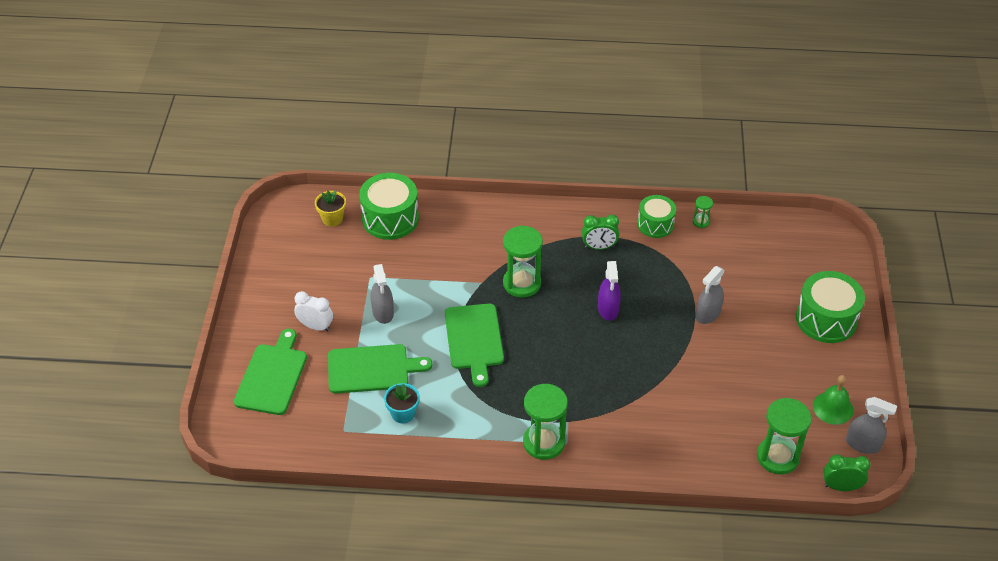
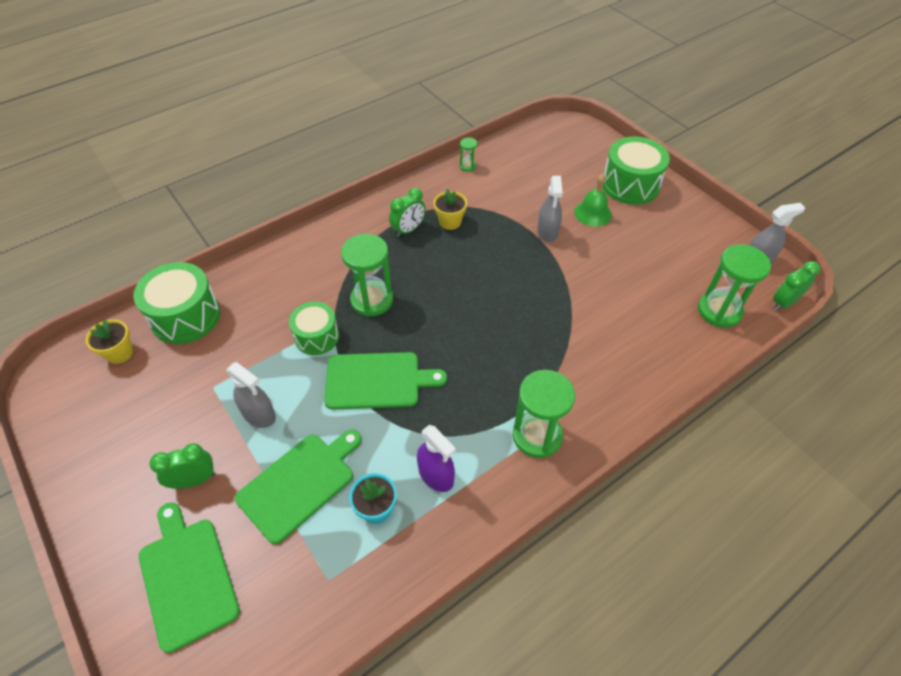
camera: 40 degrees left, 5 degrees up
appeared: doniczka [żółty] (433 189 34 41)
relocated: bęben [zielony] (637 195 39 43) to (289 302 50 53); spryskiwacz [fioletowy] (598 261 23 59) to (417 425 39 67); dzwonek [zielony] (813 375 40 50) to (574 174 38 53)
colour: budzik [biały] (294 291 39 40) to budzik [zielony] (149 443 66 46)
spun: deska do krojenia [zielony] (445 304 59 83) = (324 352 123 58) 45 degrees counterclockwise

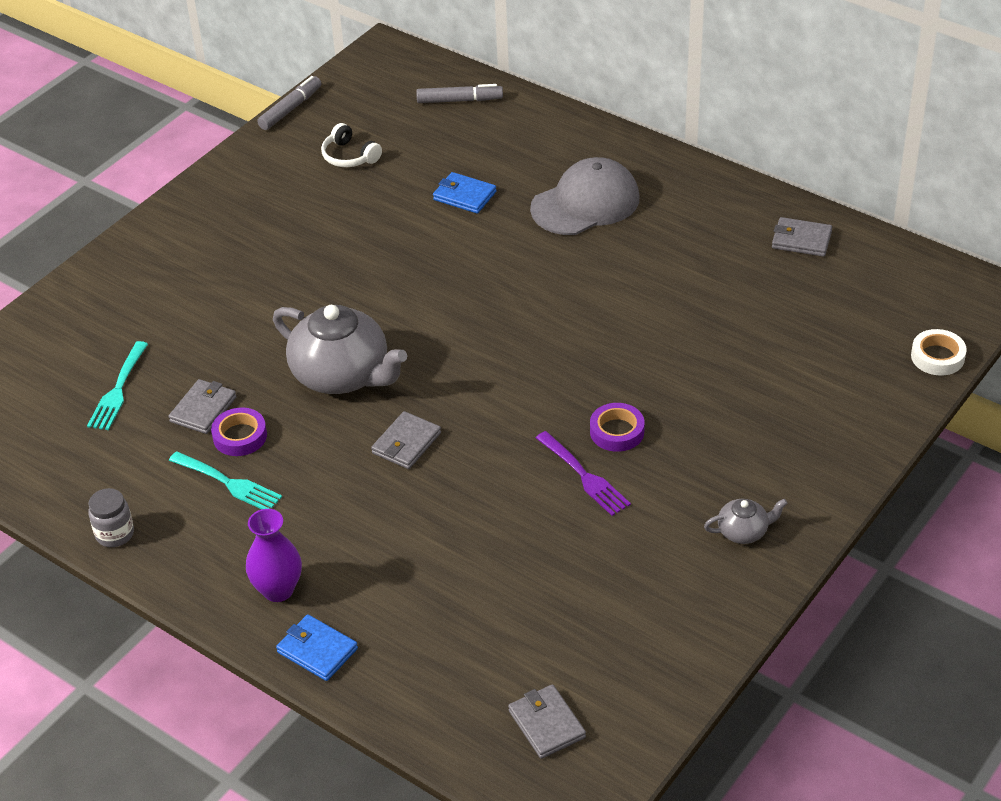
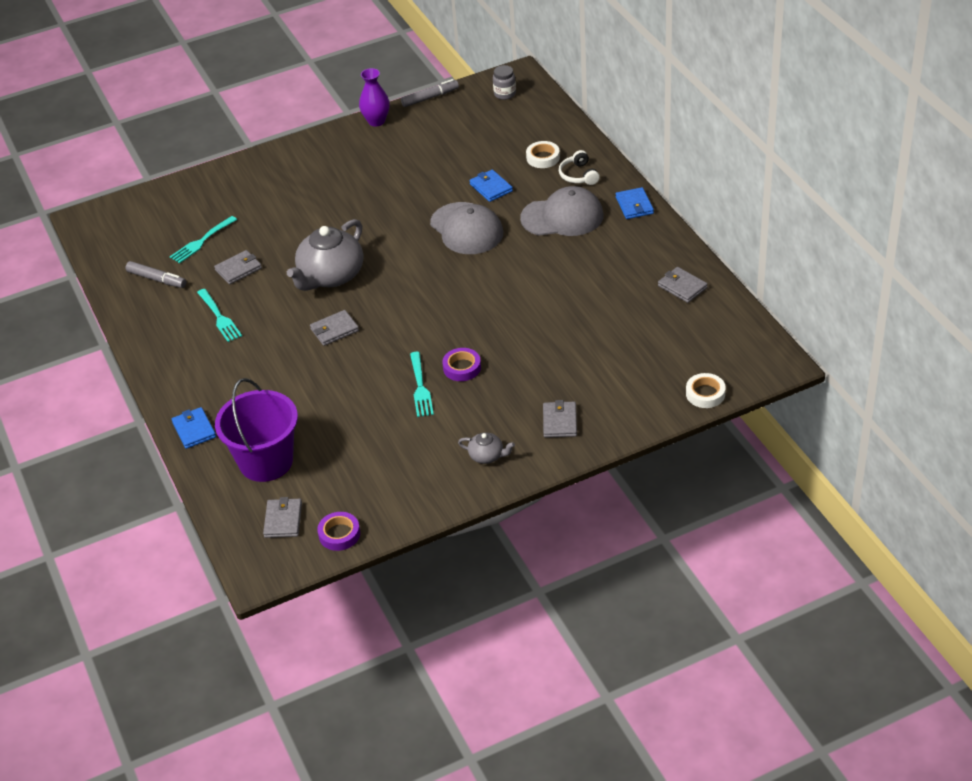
camera: 30 degrees right, 0 degrees up
appeared: wiadro [fioletowy] (215 378 83 104); czapka [szary] (430 202 73 52); taśma klejąca [biały] (526 141 34 27); portfel [szary] (543 400 34 38); portfel [niebieski] (616 187 38 32)
relocated: flamaster [szary] (416 84 87 19) to (125 261 61 27); taśma klejąca [fioletowy] (211 408 56 48) to (317 512 43 39); wazon [fioletowy] (246 509 56 93) to (359 68 31 59); słoik [szary] (88 488 46 59) to (493 65 23 35); słuchawki [biały] (321 123 61 44) to (559 150 41 35)
colour: widelec [fioletowy] (536 431 95 85) to widelec [turkusowy] (410 352 24 65)
spun: imbryk [szary] (273 305 134 89) = (287 219 76 72) 60 degrees clockwise

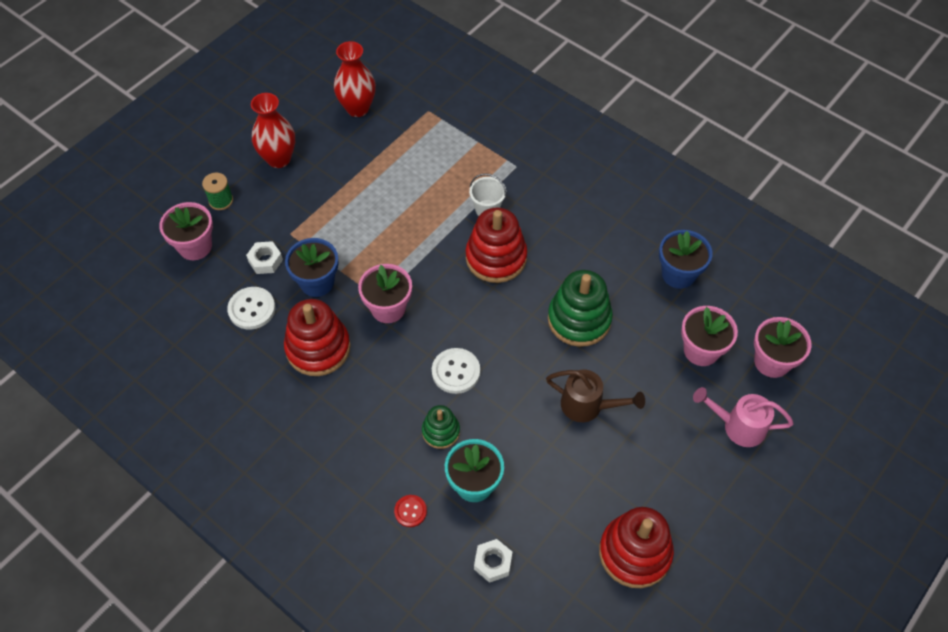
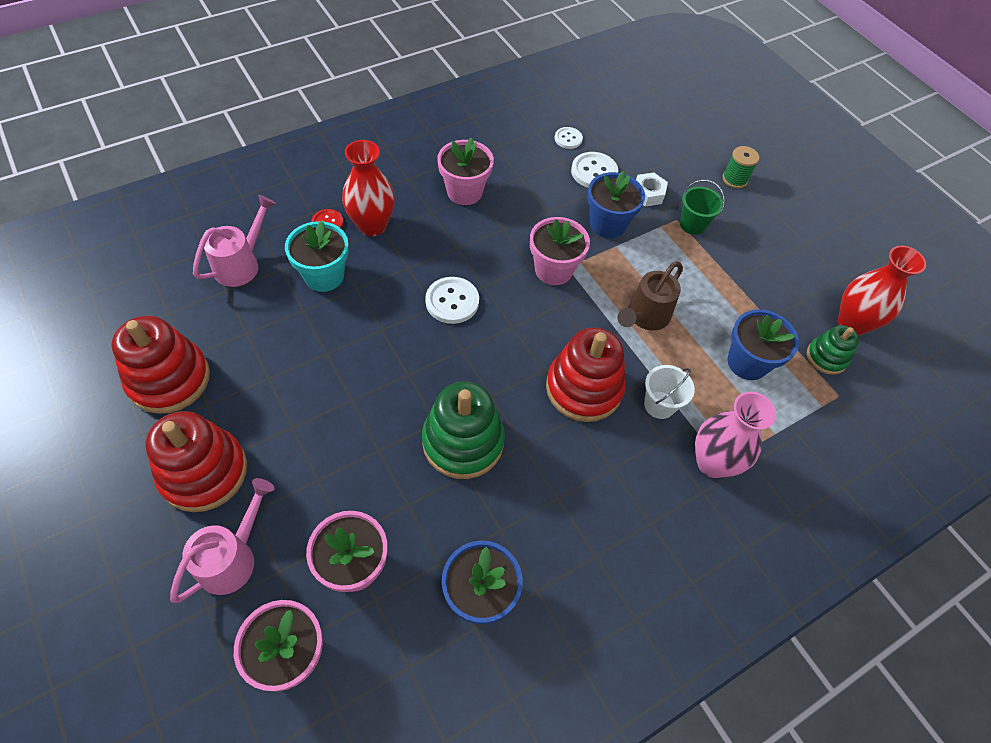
camera: 105 degrees right, 0 degrees up
appeared: guzik [biały] (555 127 28 22); wiadro [zielony] (680 180 45 55); wazon [różowy] (695 392 81 86); doniczka [niebieski] (728 309 71 71)
relocated: zabawka nakładanka [czerwony] (284 299 67 77) to (145 411 102 101); wazon [czerwony] (251 93 44 75) to (342 140 53 96); doniczka [różowy] (159 202 54 58) to (437 137 57 68); konewka [brązowy] (546 370 99 52) to (618 261 65 69); zabawka nakładanka [zielony] (422 405 38 44) to (807 325 52 50)
exchanged: nakrętka [biały] (474 539 38 44) to konewka [różowy] (193 195 83 92)

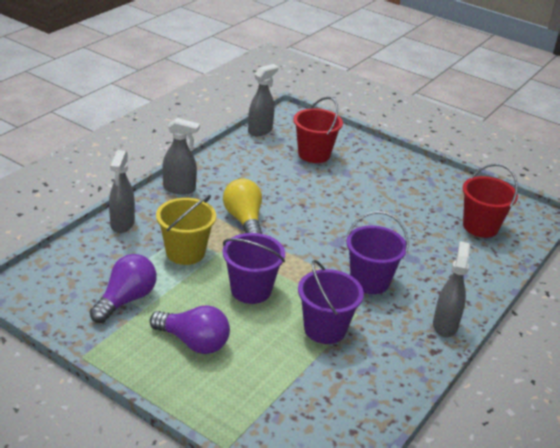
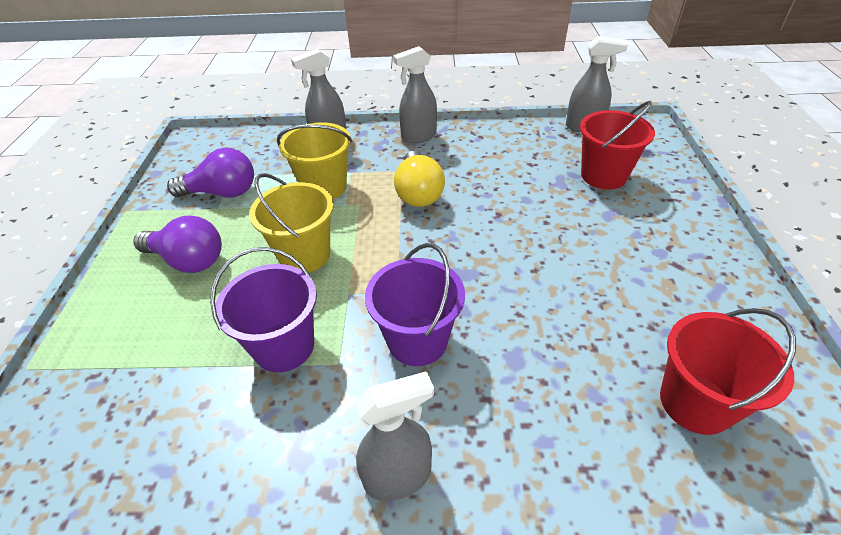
camera: 60 degrees right, 10 degrees up
colour: wiadro [fioletowy] (222 233 63 71) to wiadro [żółty] (249 173 85 100)
spun: żarówka [fioletowy] (150 305 80 49) = (133 215 89 58) 60 degrees counterclockwise; spryskiwacz [szary] (162 118 38 77) = (393 46 44 97) 90 degrees clockwise; żarówka [żółty] (223 179 39 55) = (394 151 51 56) 135 degrees clockwise

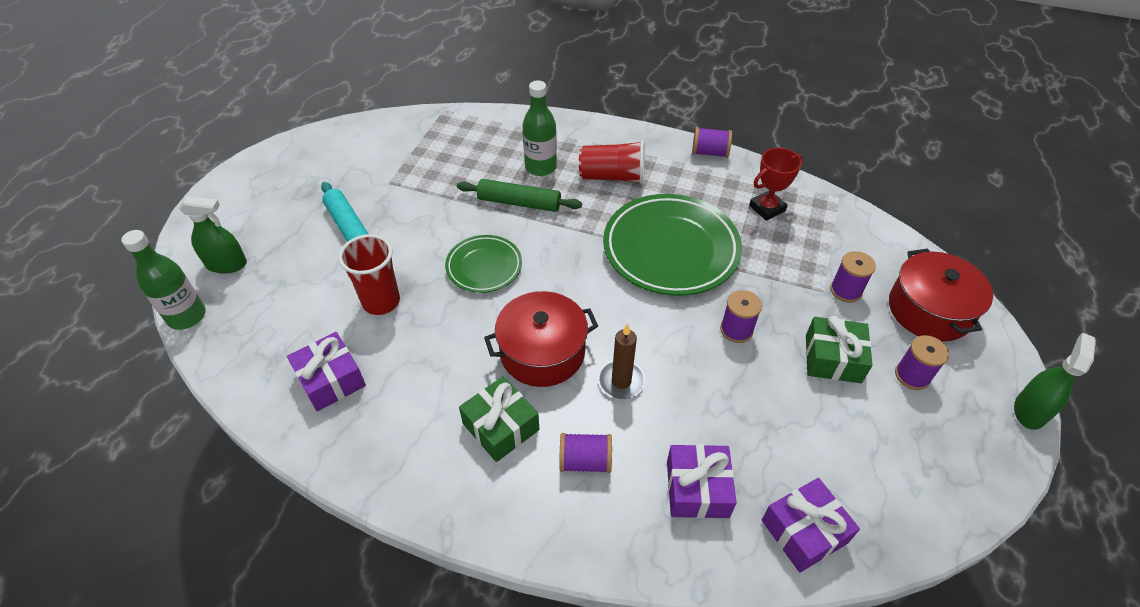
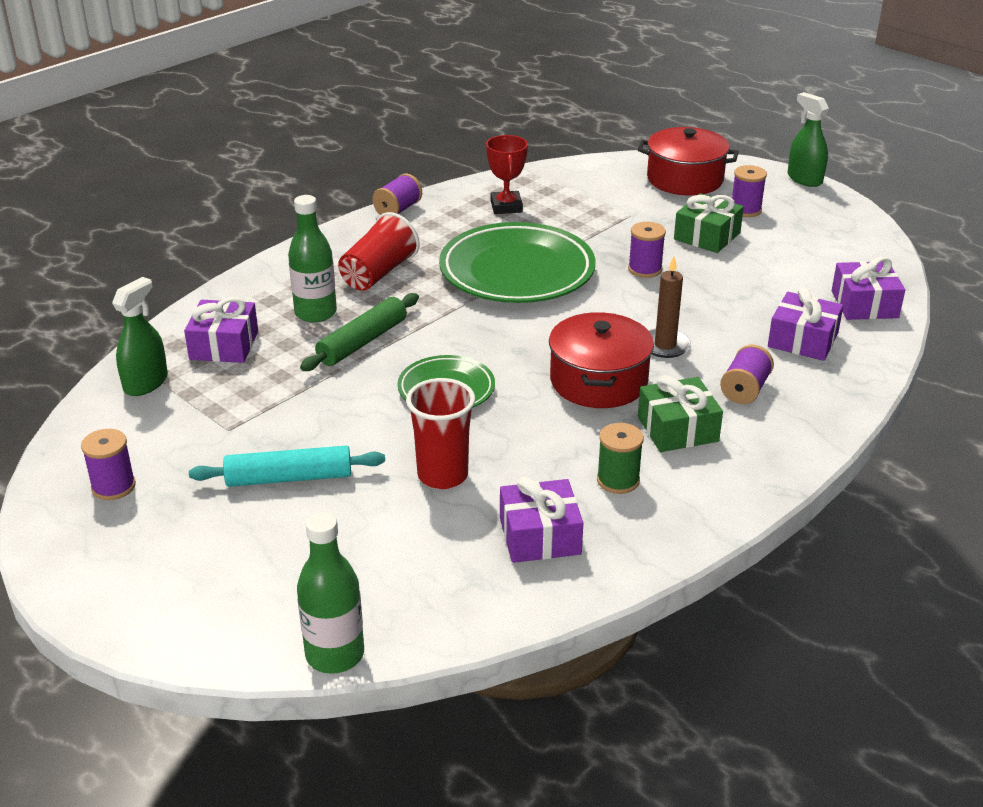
camera: 65 degrees left, 15 degrees down
appeared: prezent [fioletowy] (184 297 74 66); szpulka [zielony] (597 423 47 71)
relocated: szpulka [fioletowy] (830 251 46 52) to (81 429 55 71); spryskiwacz [zielony] (179 196 68 77) to (112 277 56 119)

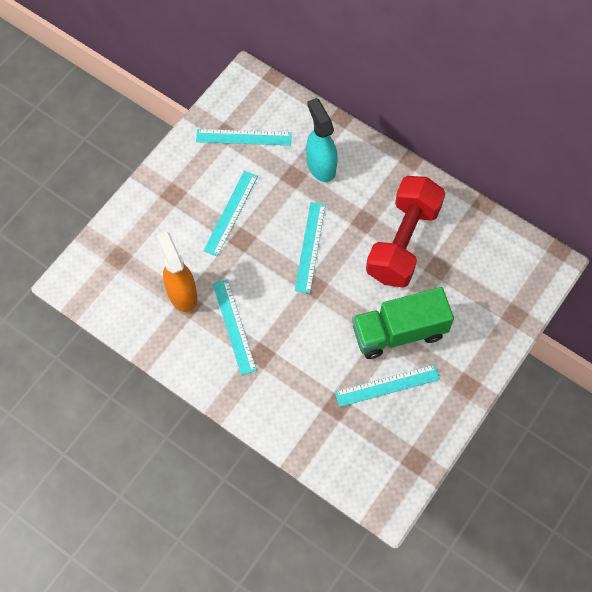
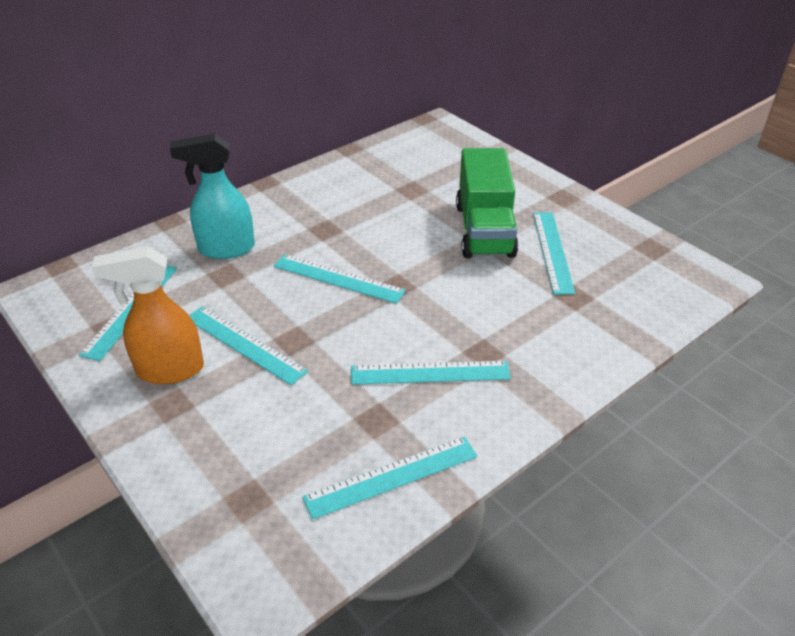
camera: 75 degrees left, 25 degrees down
missing: hantel [czerwony] (366 176 79 112)
appeared: linijka [turkusowy] (302 436 175 84)
relocated: spryskiwacz [pomarańczowy] (157 232 40 80) to (92 246 112 138)

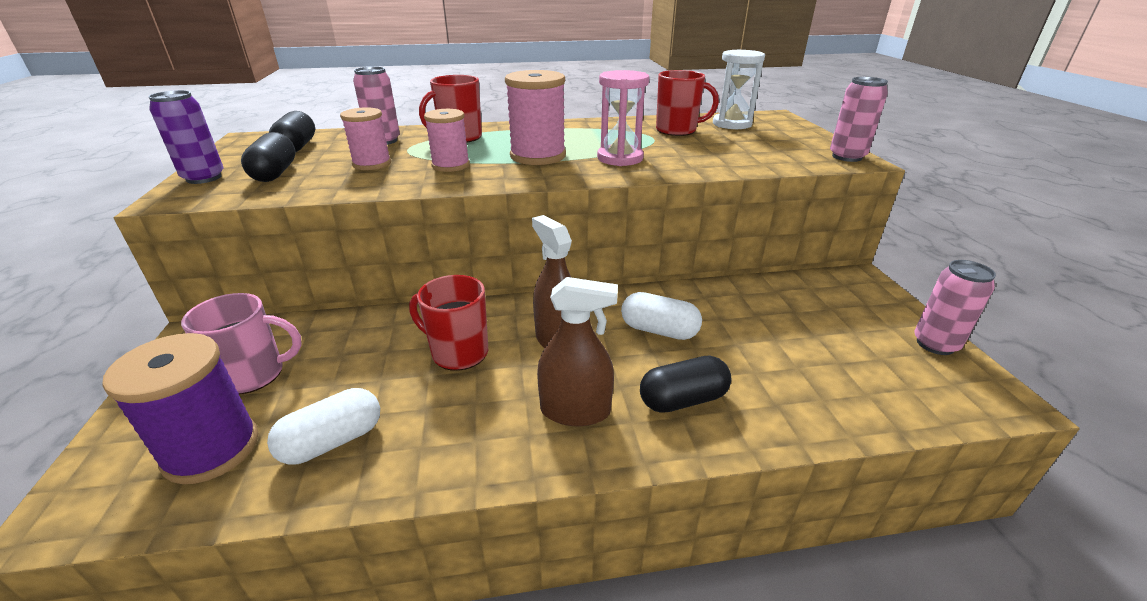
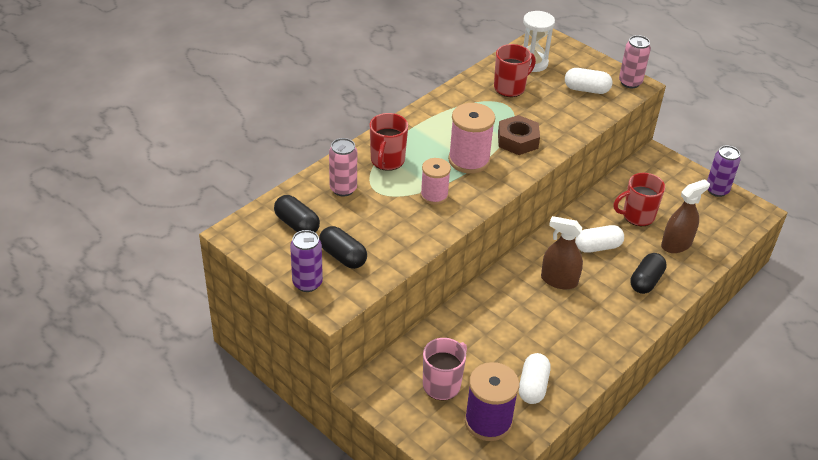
camera: 40 degrees left, 10 degrees up
missing: szpulka [różowy] (340 107 51 63)
appeared: kapsułka [biały] (565 68 47 26)
relocated: kubek [czerwony] (409 275 79 96) to (614 173 51 53); spryskiwacz [brązowy] (537 277 81 149) to (661 179 49 74)
exchanged: klepsydra [różowy] (597 70 52 96) to nakrętka [brązowy] (498 115 42 40)
colour: puszka [różowy] (914 260 82 95) to puszka [fioletowy] (707 145 33 52)

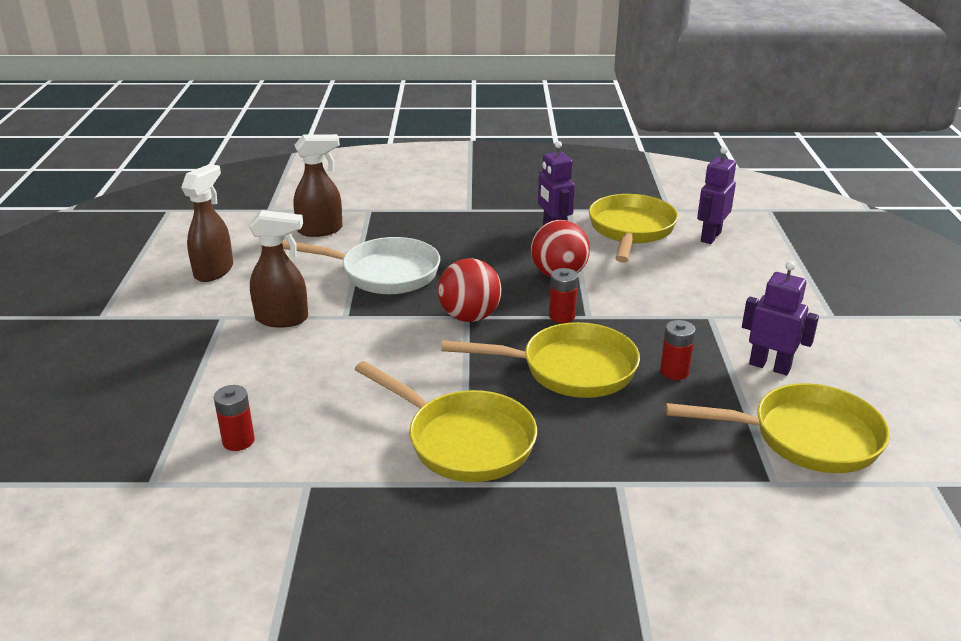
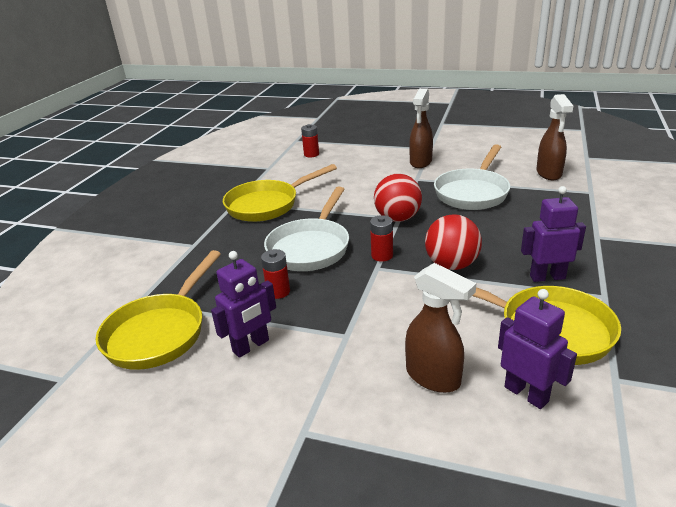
camera: 110 degrees right, 0 degrees up
relocated: spryskiwacz [brązowy] (181 164 52 118) to (405 263 71 130)
colour: patelnia [żółty] (441 322 199 76) to patelnia [biały] (264 186 85 85)

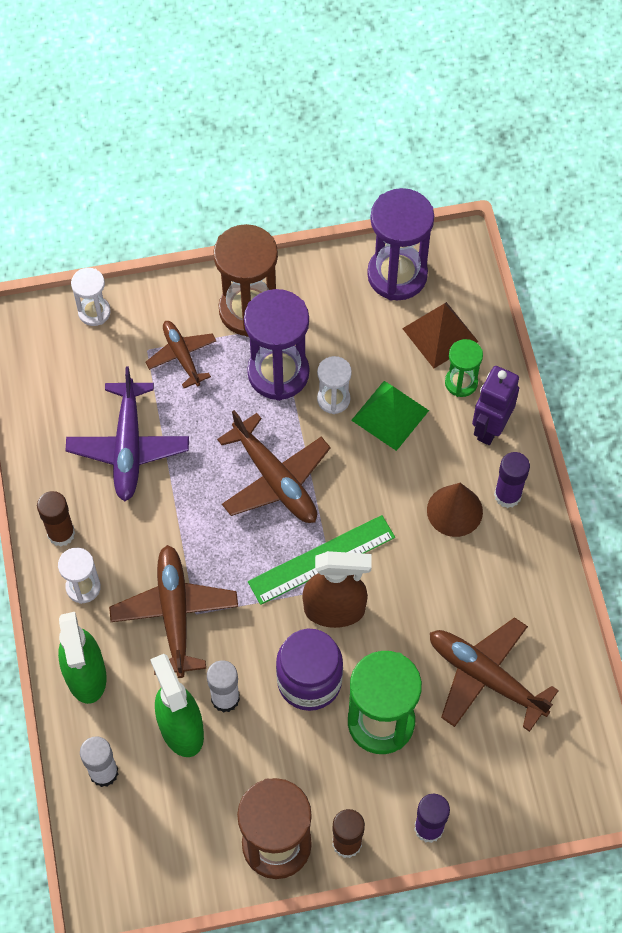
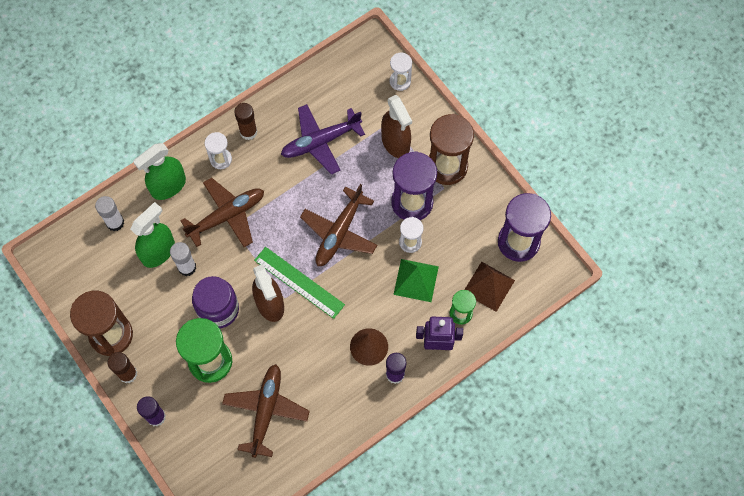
camera: 65 degrees right, 5 degrees up
exchanged: samolot [brązowy] (145 321 71 67) to spryskiwacz [brązowy] (381 95 31 63)

